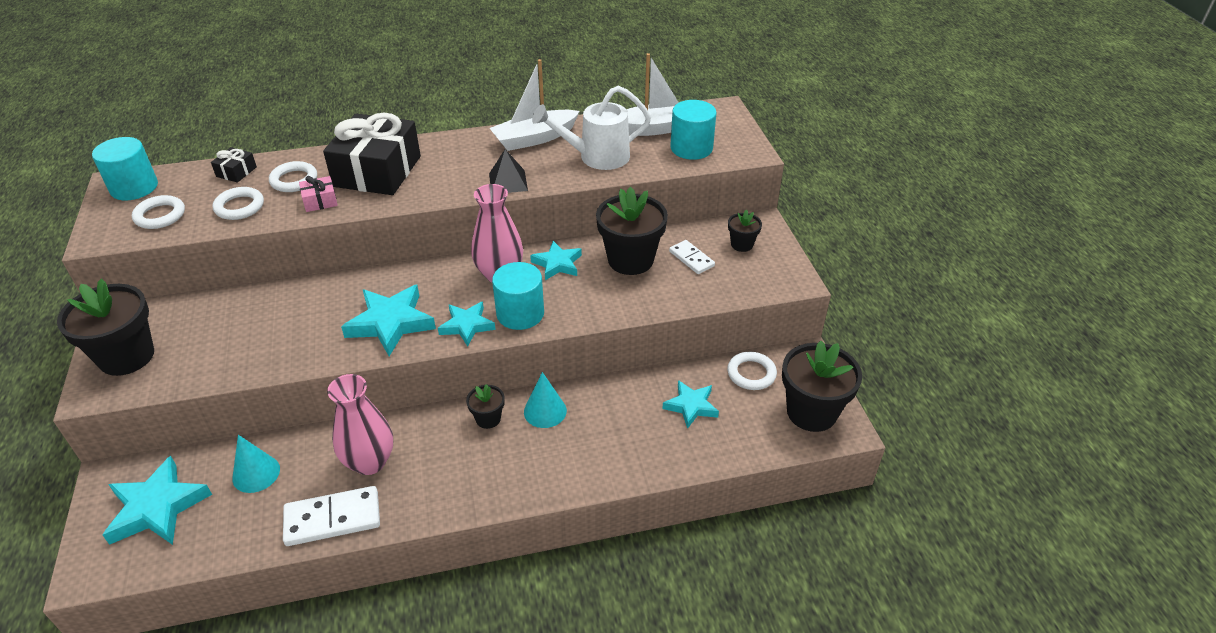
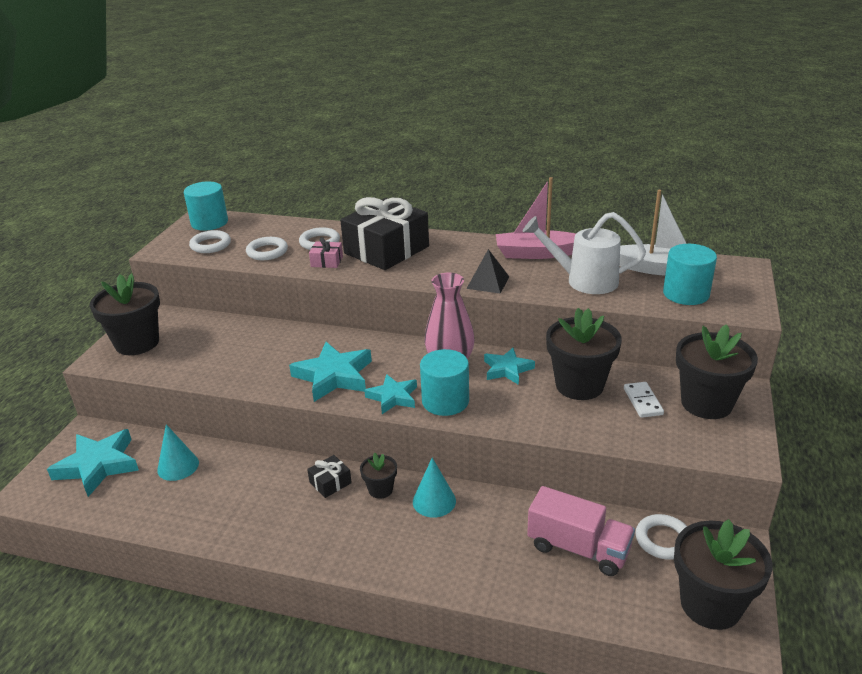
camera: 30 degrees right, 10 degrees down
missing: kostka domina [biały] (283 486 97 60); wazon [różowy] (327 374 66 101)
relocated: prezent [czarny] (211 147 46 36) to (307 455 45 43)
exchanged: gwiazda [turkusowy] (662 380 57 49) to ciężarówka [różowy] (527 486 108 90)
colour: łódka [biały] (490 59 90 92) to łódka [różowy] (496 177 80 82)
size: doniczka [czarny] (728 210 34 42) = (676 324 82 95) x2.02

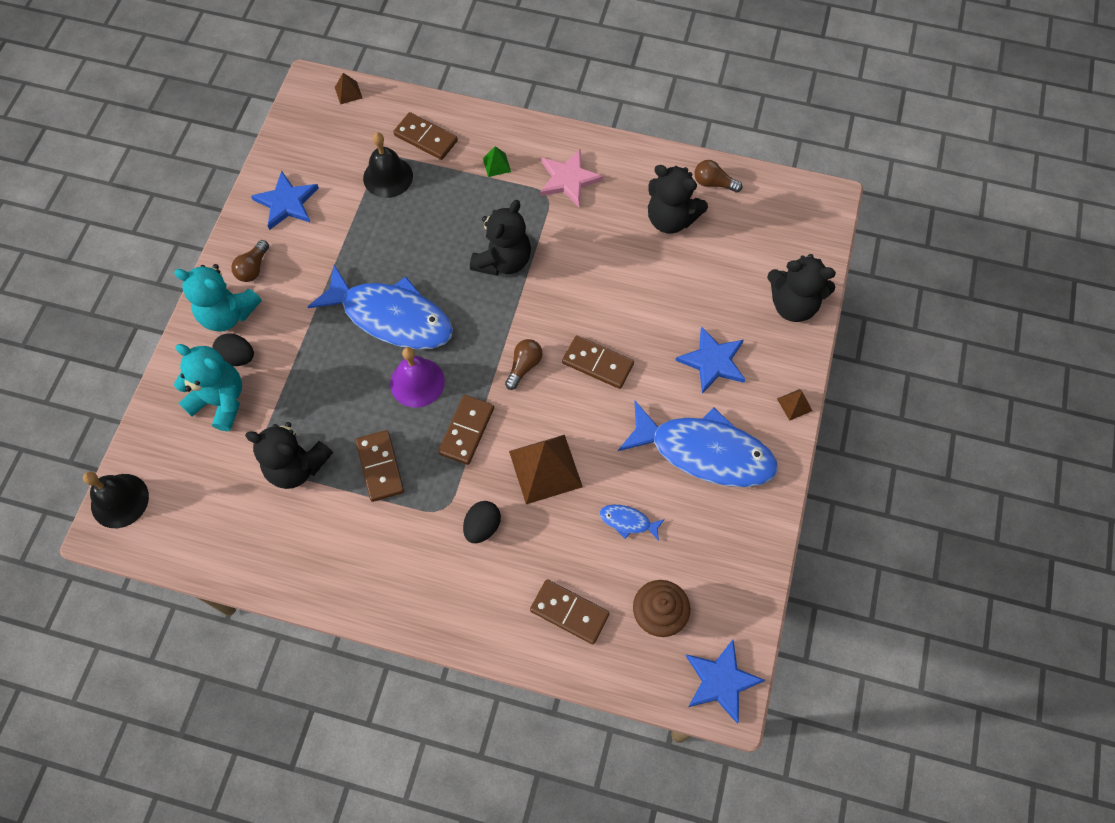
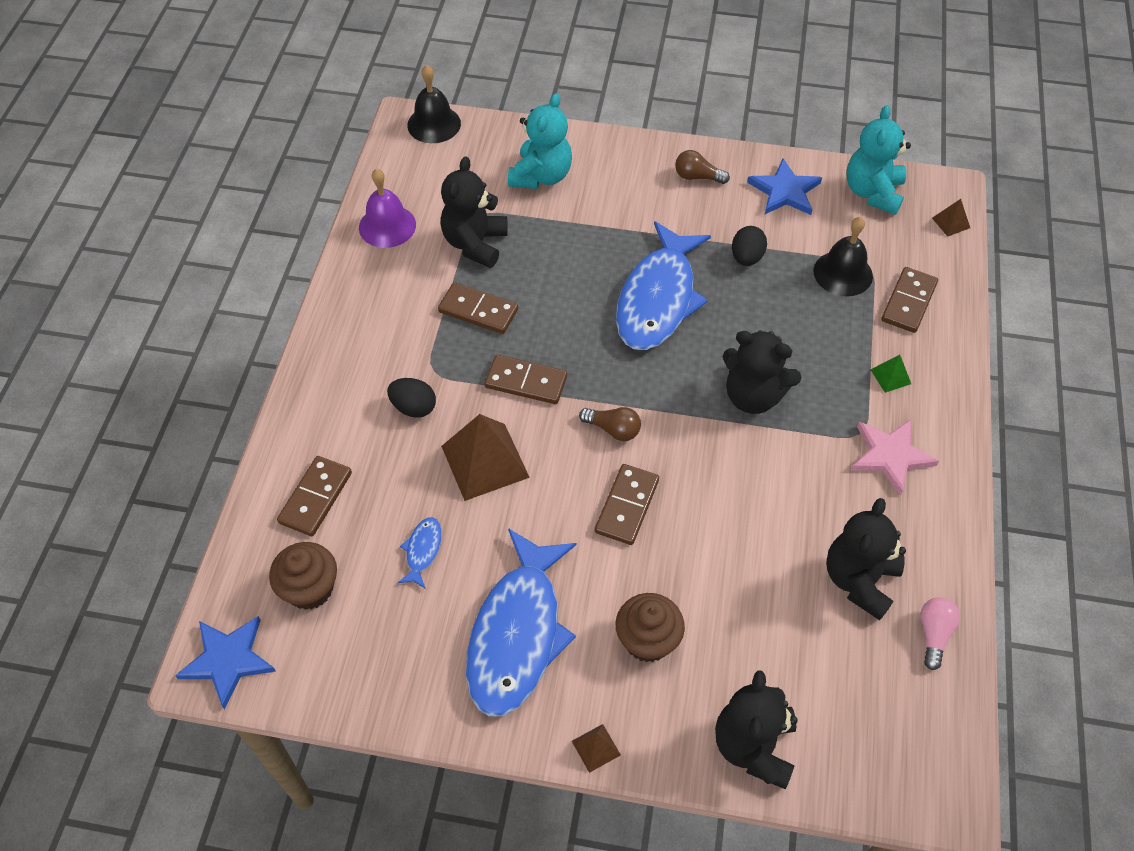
camera: 85 degrees right, 10 degrees down
relocated: dzwonek [fioletowy] (390 347 55 61) to (359 168 57 80); jajko [czarny] (212 333 42 33) to (732 226 35 40); miś [turkusowy] (174 264 88 68) to (846 105 65 110)
exchanged: gwiazda [niebieski] (675 327 70 67) to muffinka [brązowy] (616 593 69 69)
colour: żarówka [brązowy] (694 160 48 33) to żarówka [różowy] (920 597 40 73)
spun: kostka domina [brązowy] (356 430 48 72) = (438 283 80 51) 45 degrees clockwise

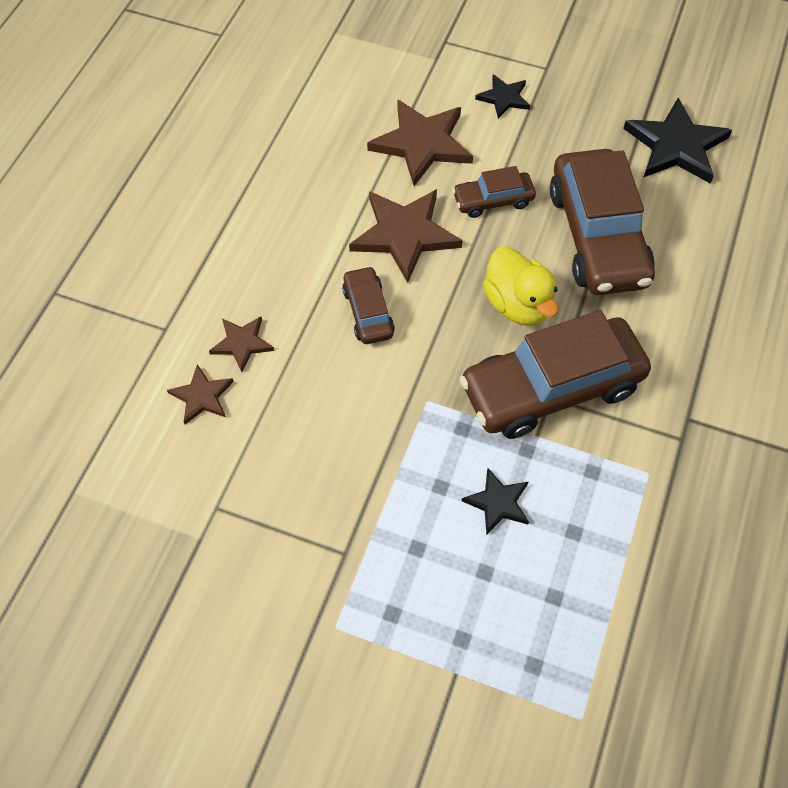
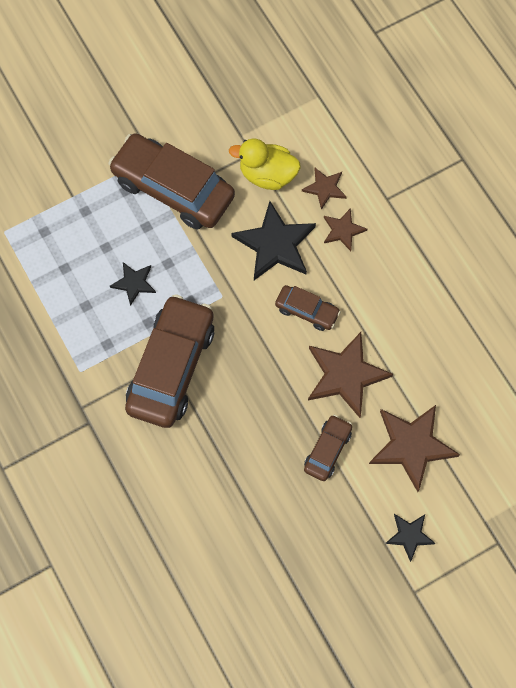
camera: 130 degrees right, 10 degrees up
relocated: samochód [brązowy] (550 149 105 146) to (108 133 127 96); kaczka [żółty] (483 246 76 80) to (229 138 72 52); gwiazda [czarny] (623 98 109 86) to (231 201 85 79)

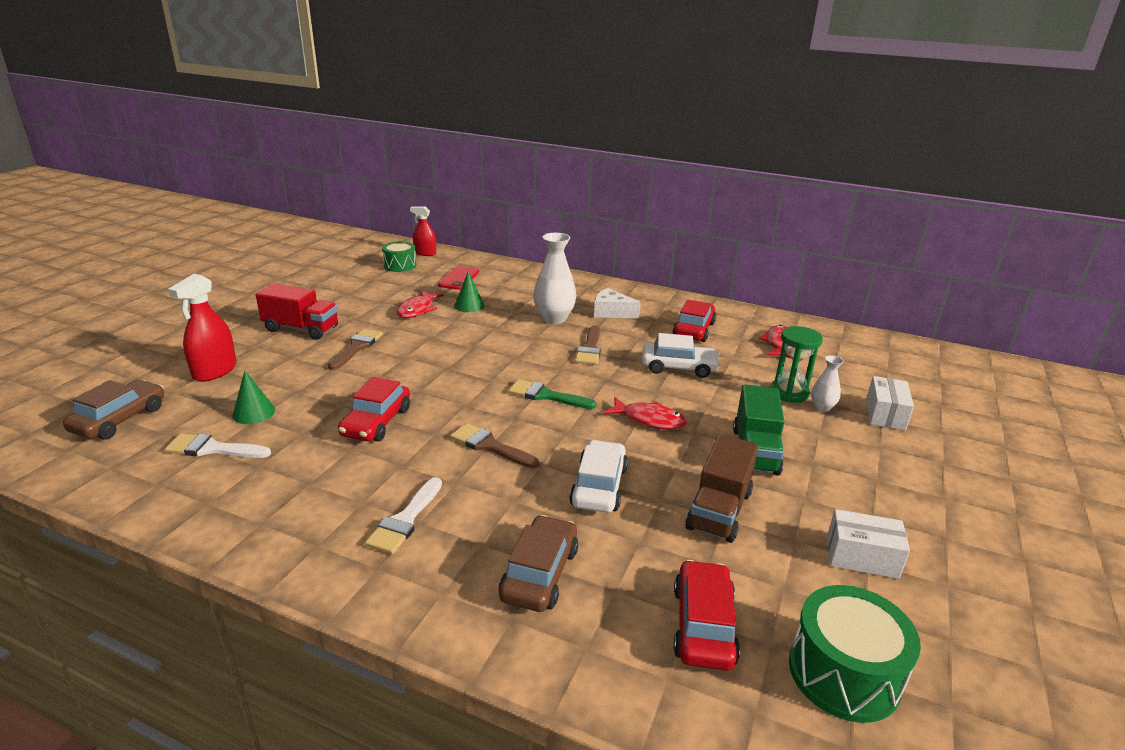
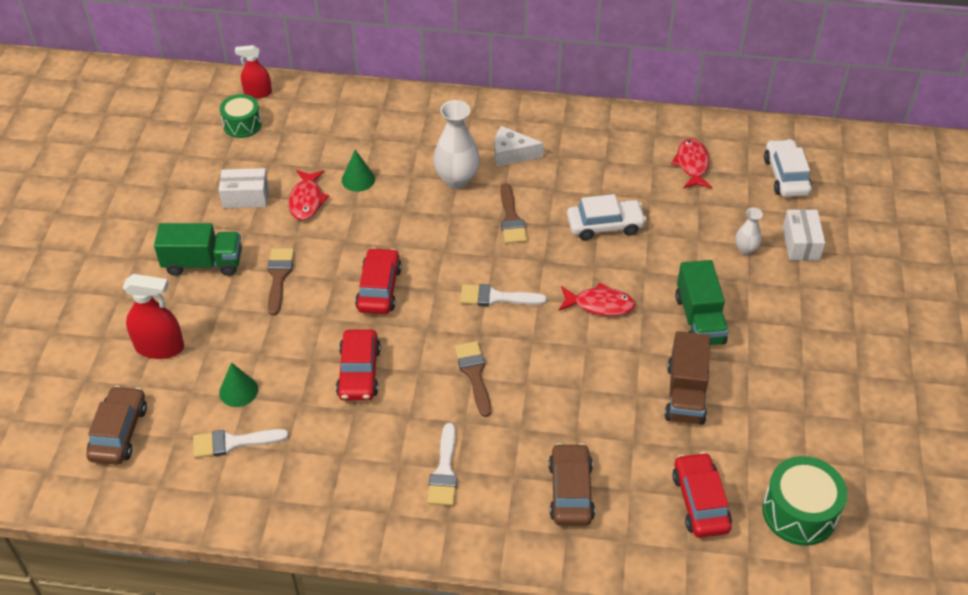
camera: 15 degrees left, 20 degrees up
missing: telefon [czerwony] (438 266 41 24); klepsydra [zielony] (771 326 52 77)
relocated: pudełko [biały] (827 509 83 70) to (219 168 50 40); samochód [czerwony] (673 300 43 42) to (355 248 47 66); samochód [biały] (569 440 59 73) to (764 139 48 58)
colour: ciężarówka [czerwony] (256 283 82 57) to ciężarówka [zielony] (154 223 88 53); pędzel [zielony] (508 379 88 30) to pędzel [biały] (460 284 87 22)
spun: spryskiwacz [czerwony] (168 274 69 108) = (123 274 61 85) 90 degrees counterclockwise; pędzel [brązowy] (450 423 90 45) = (454 341 37 76) 60 degrees clockwise

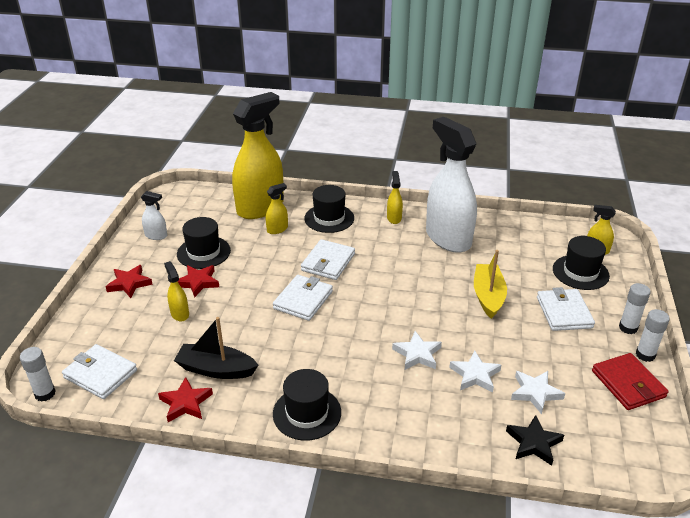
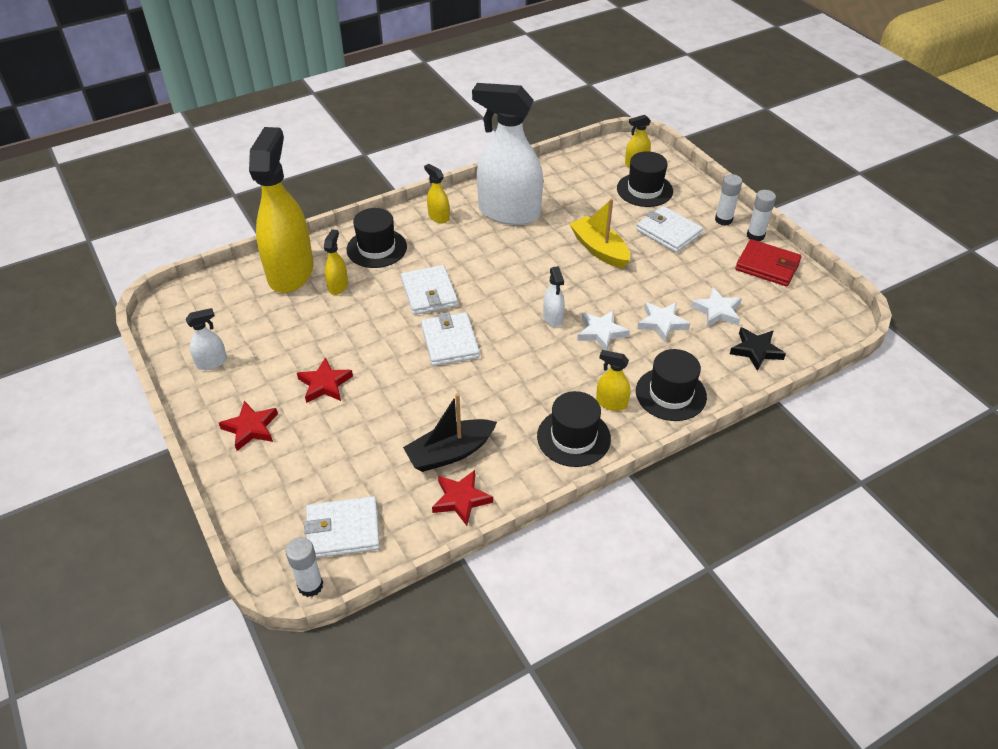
camera: 40 degrees left, 10 degrees up
appeared: spryskiwacz [biały] (543 266 22 61)
relocated: spryskiwacz [żółty] (164 261 25 60) to (596 350 35 61); kapelusz [czarny] (177 217 54 52) to (636 349 71 72)

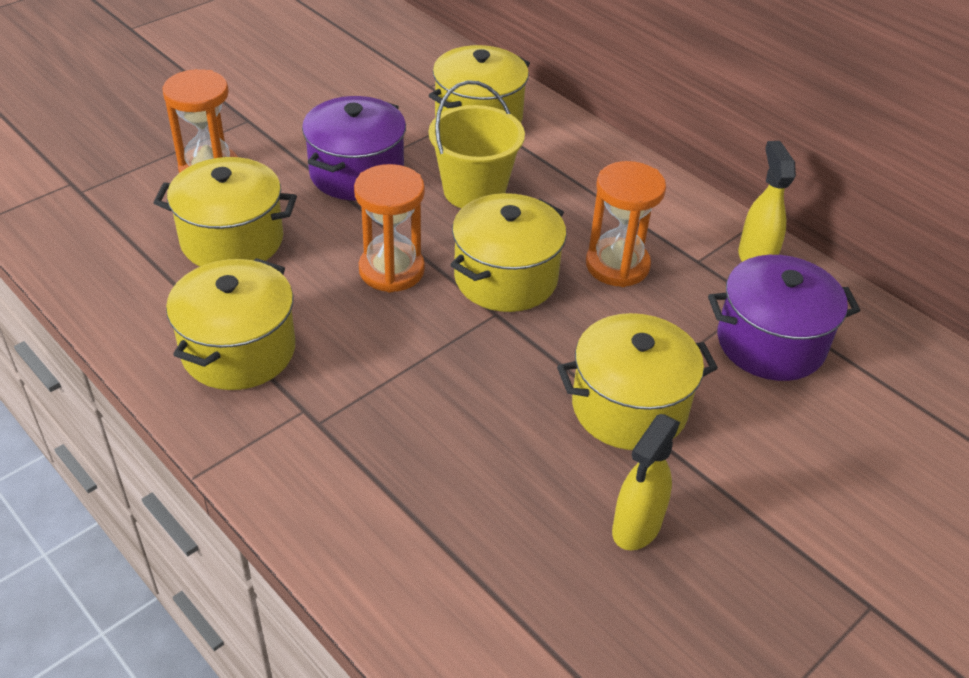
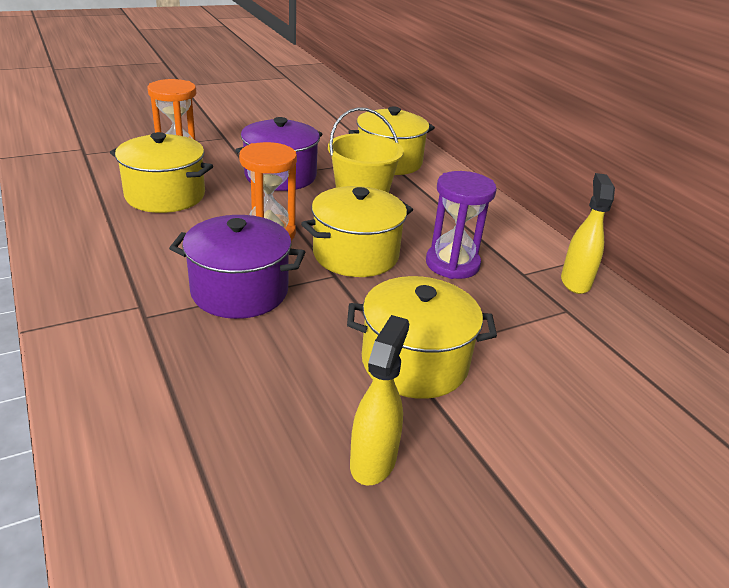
camera: 15 degrees right, 10 degrees down
missing: garnek [żółty] (166 258 129 132)
relocated: garnek [fioletowy] (708 255 152 126) to (169 215 136 104)
colour: klepsydra [pomarańczowy] (586 161 80 126) to klepsydra [fioletowy] (426 171 71 108)
spun: spryskiwacz [żółty] (612 414 68 136) = (350 315 59 171) 150 degrees clockwise

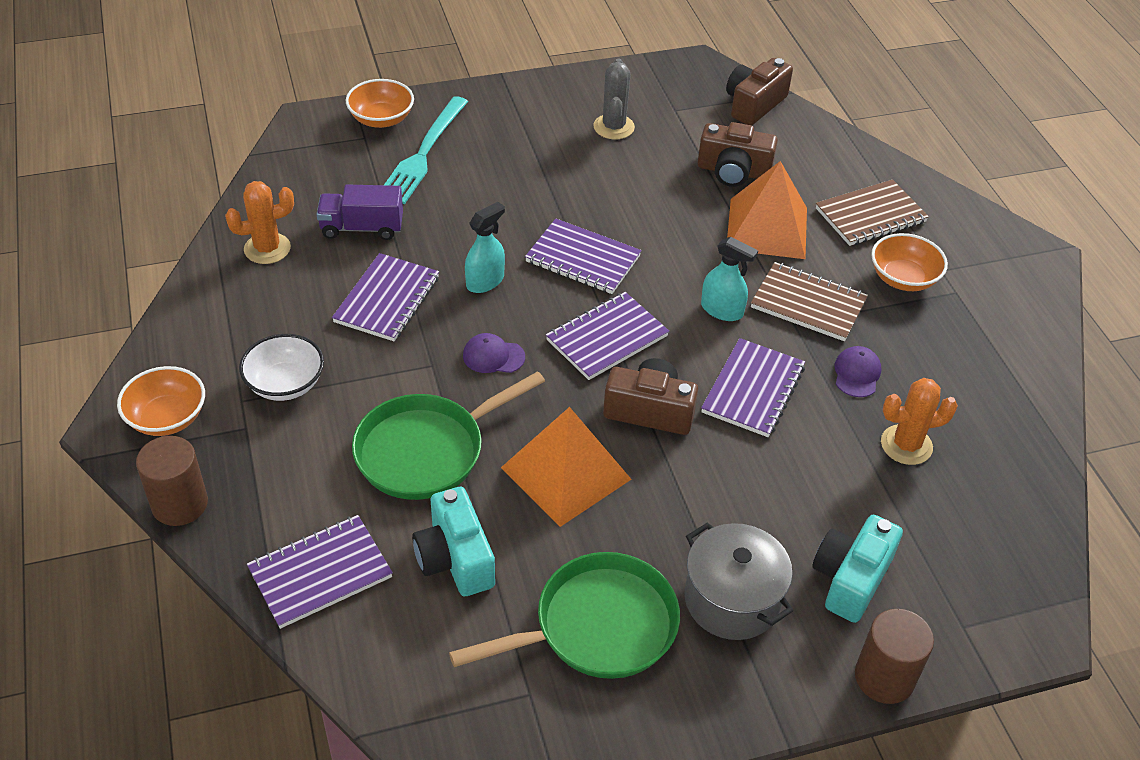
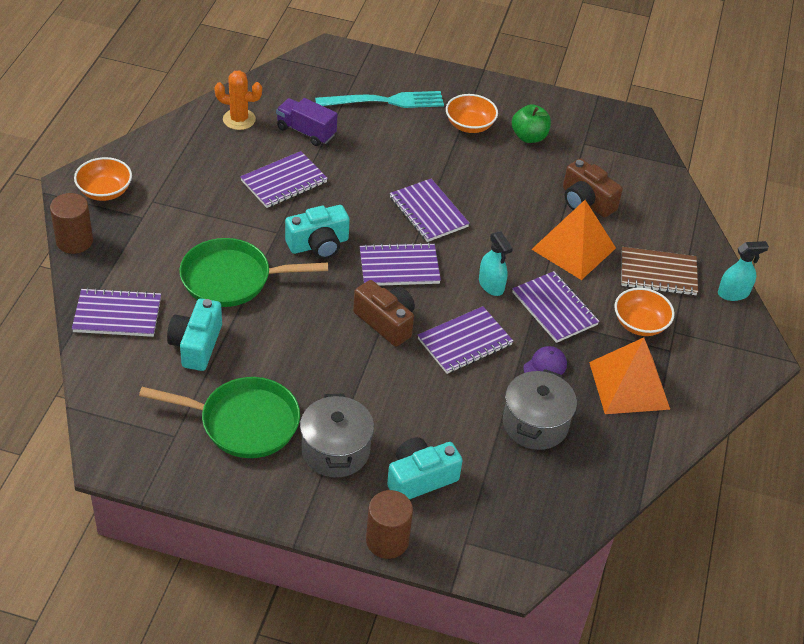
camera: 30 degrees right, 0 degrees up
missing: miska [biały] (239 334 85 67); aparat fotograficzny [brązowy] (726 58 67 67)
relocated: miska [pomarańczowy] (346 79 68 49) to (446 94 52 39); piramida [pomarańczowy] (501 407 130 120) to (589 338 81 76); spryskiwacz [turkusowy] (465 202 40 91) to (718 241 51 60)
exchanged: czapka [fioletowy] (463 333 62 40) to aparat fotograficzny [turkusowy] (285 205 65 54); kaktus [pomarańczowy] (881 378 77 87) to garnek [szary] (503 369 74 81); kaktus [szary] (593 59 42 81) to jabłko [zielony] (512 104 39 39)
colour: zeszyt [brązowy] (751 262 117 79) to zeszyt [fioletowy] (512 271 88 72)
spun: widelec [turkusowy] (384 96 84 108) = (315 91 129 17) 150 degrees counterclockwise

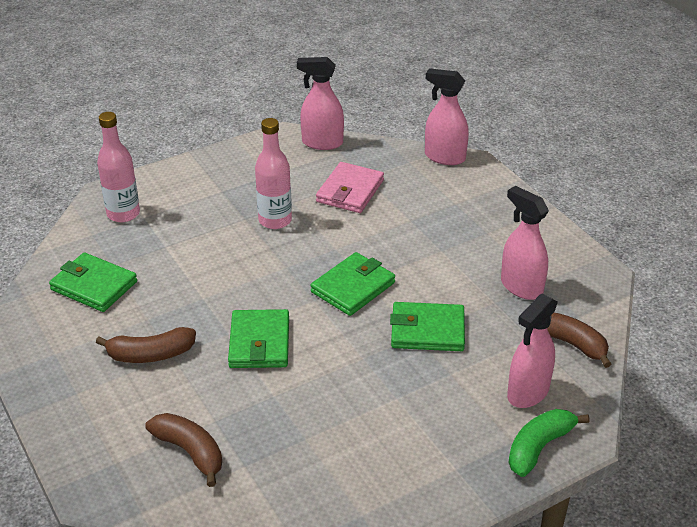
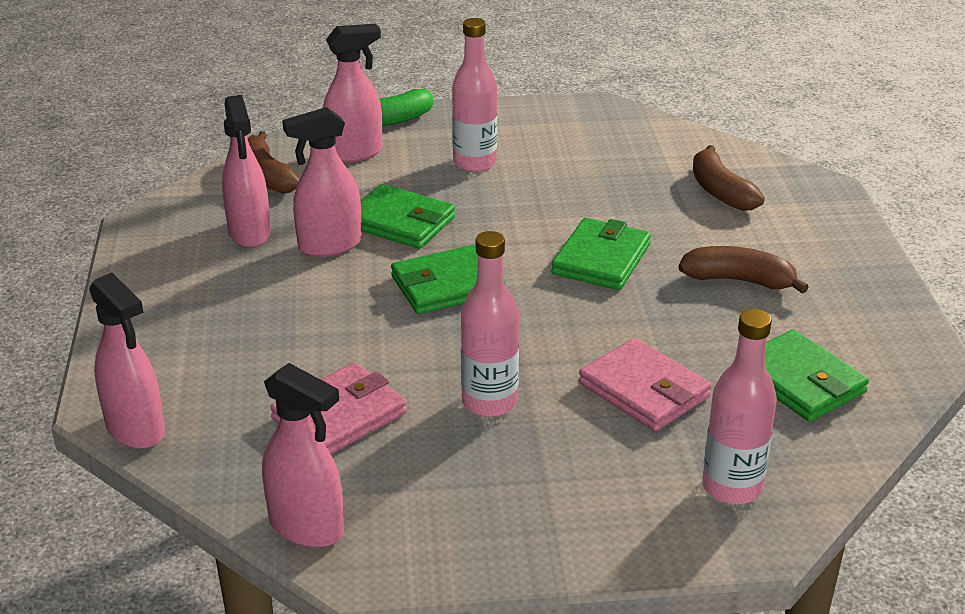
camera: 155 degrees left, 5 degrees down
appeared: spryskiwacz [różowy] (282 107 80 150); butelka [różowy] (452 18 45 154); portfel [różowy] (579 338 133 93)

